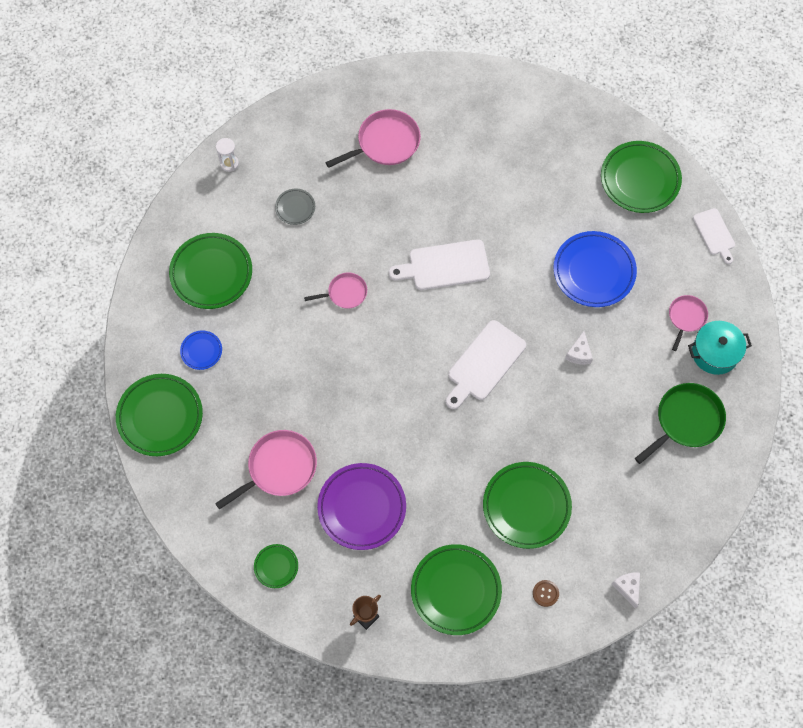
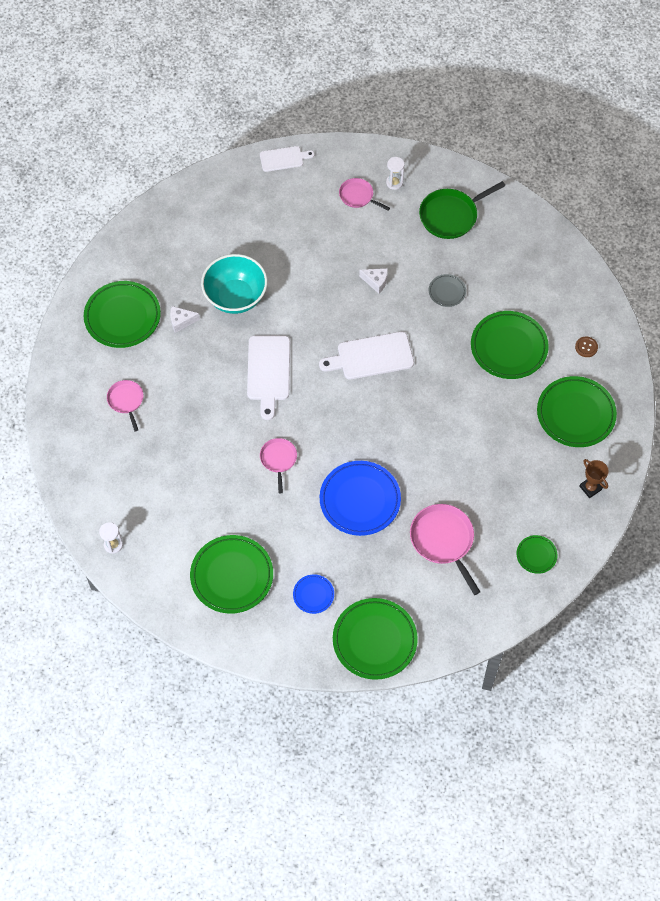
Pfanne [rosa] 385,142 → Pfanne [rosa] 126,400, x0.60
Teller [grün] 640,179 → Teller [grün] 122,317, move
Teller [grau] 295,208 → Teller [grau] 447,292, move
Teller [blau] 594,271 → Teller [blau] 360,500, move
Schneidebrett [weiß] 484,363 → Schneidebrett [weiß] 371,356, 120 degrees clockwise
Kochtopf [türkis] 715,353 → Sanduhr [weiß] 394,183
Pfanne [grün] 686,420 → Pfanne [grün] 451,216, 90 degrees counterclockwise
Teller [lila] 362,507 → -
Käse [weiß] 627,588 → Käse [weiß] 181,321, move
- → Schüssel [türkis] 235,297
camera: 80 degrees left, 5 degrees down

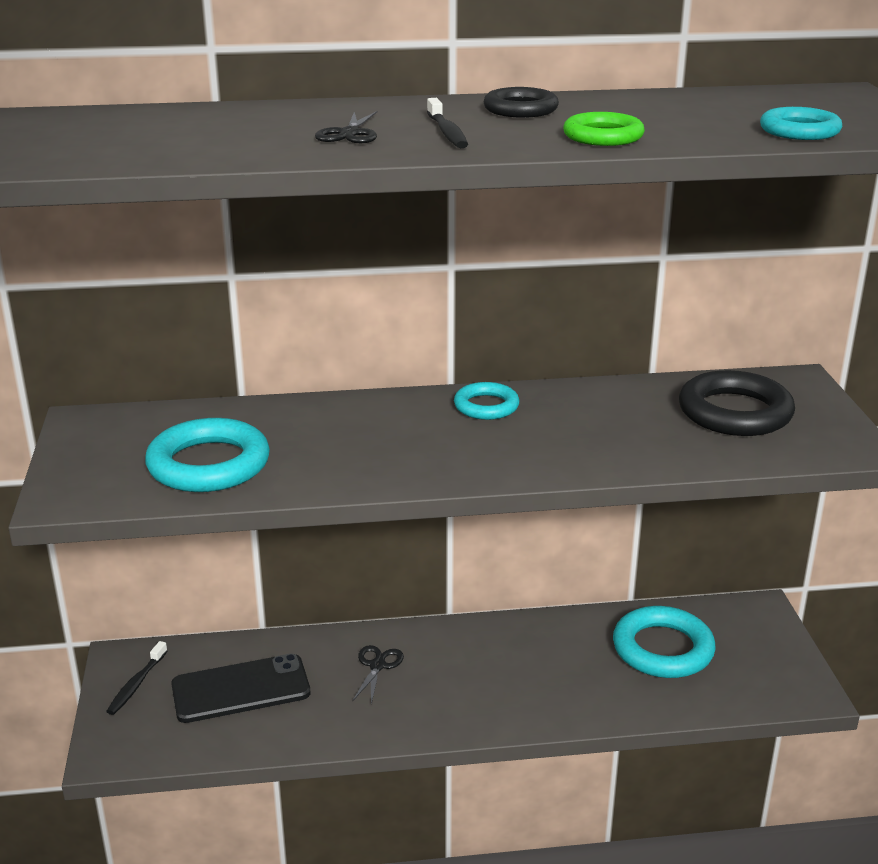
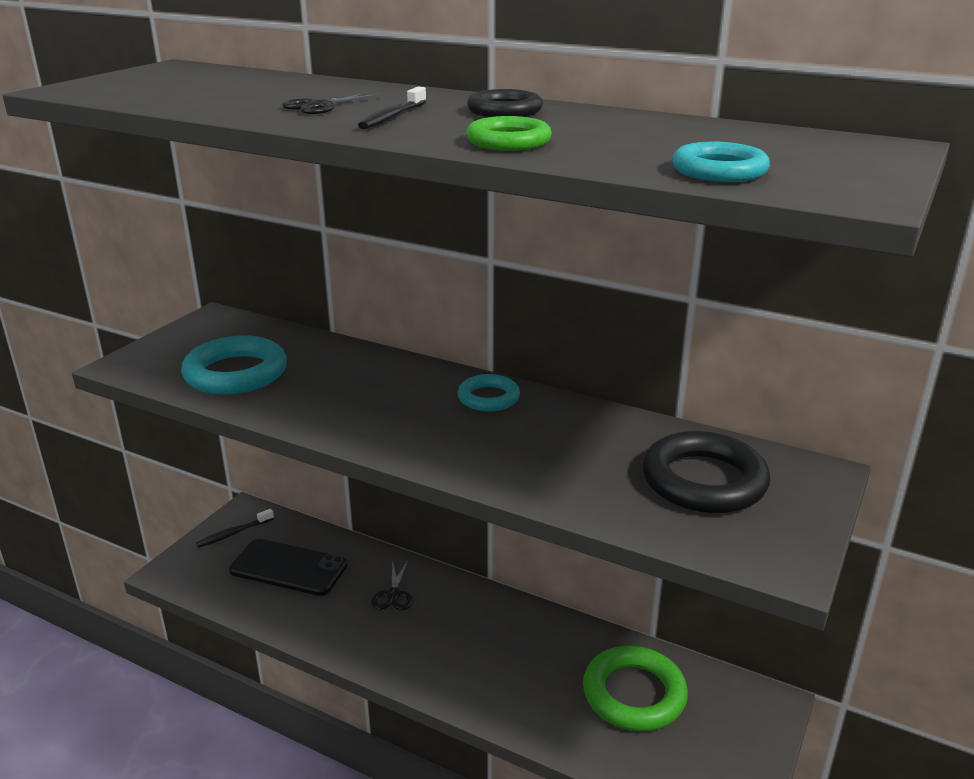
Ring [türkis] 662,649 → Ring [grün] 634,694
Schere [schwarz] 377,665 → Schere [schwarz] 393,595, 135 degrees clockwise
camera: 35 degrees right, 0 degrees up

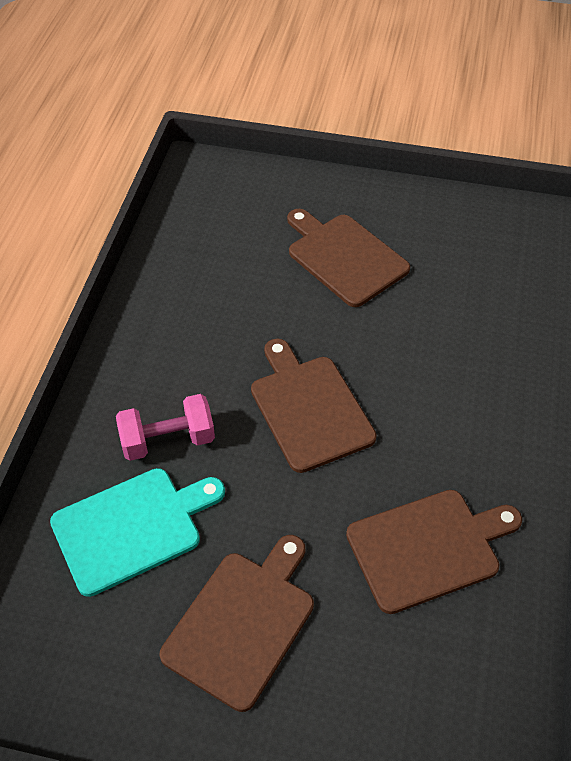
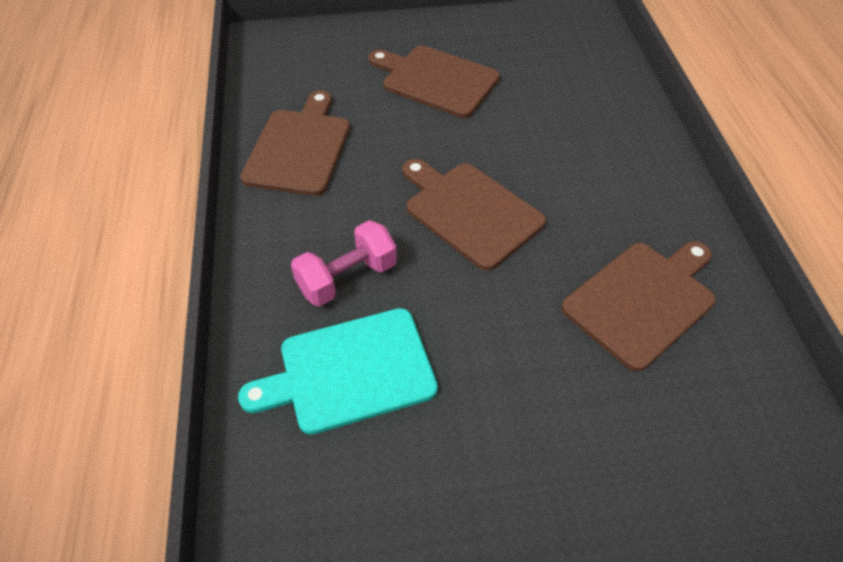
Schneidebrett [türkis] 132,527 → Schneidebrett [türkis] 350,371, 150 degrees counterclockwise
Schneidebrett [braun] 242,623 → Schneidebrett [braun] 299,148, move
camera: 20 degrees left, 0 degrees up

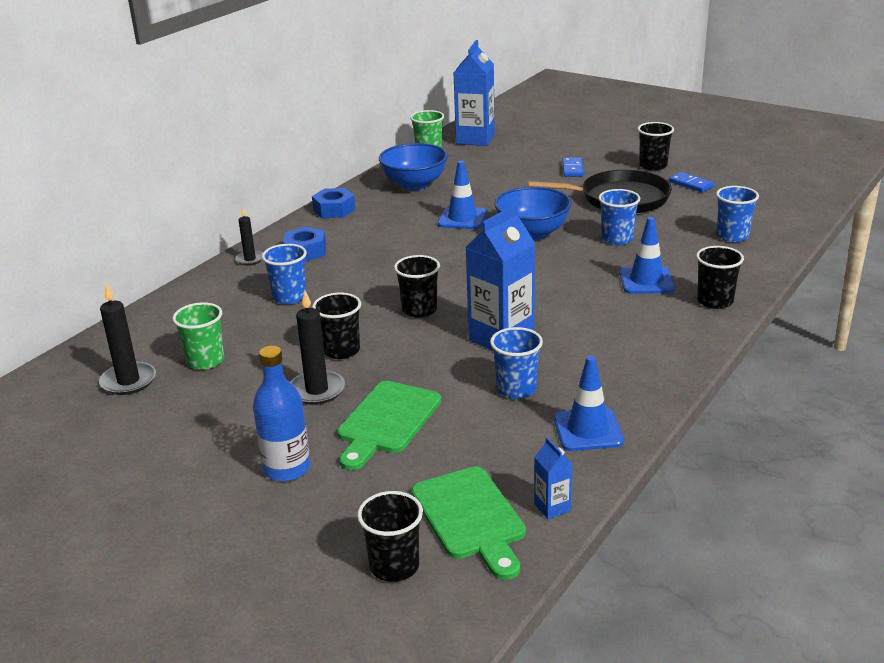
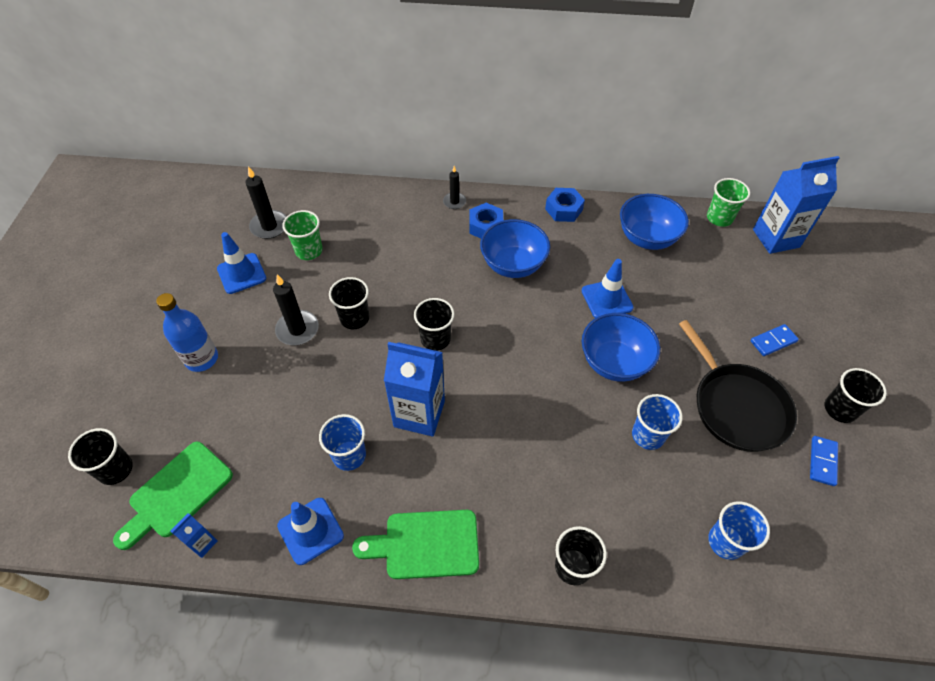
Leitkegel [blau] 646,281 → Leitkegel [blau] 241,273, move
Becher [blau] 289,297 → -
Schneidebrett [grün] 387,421 → Schneidebrett [grün] 425,544, move
- → Schüssel [blau] 513,265
camera: 60 degrees right, 25 degrees up

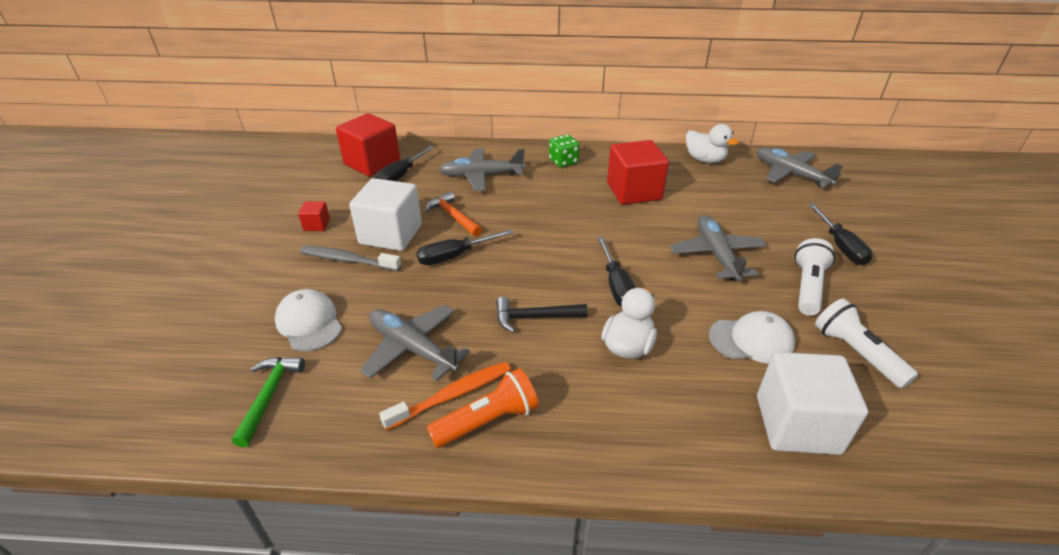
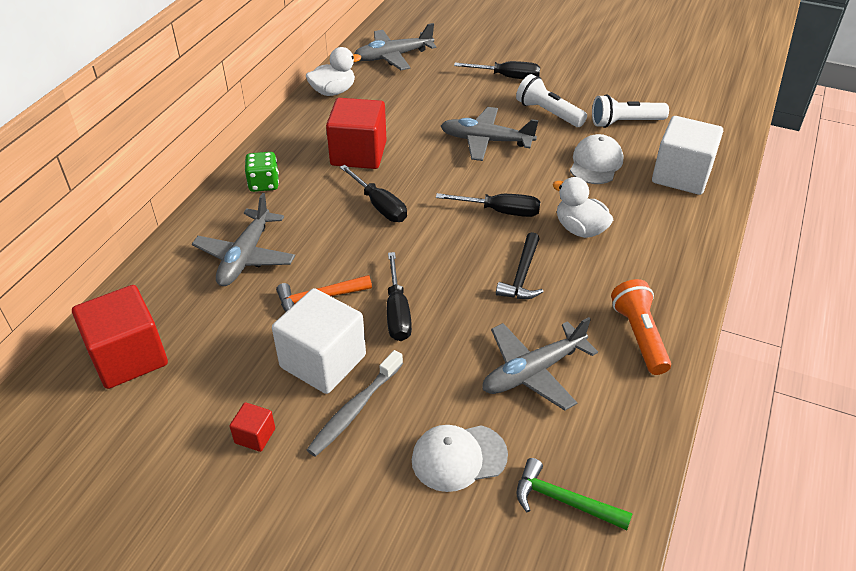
Schraubenzieher [schwarz] 400,176 → Schraubenzieher [schwarz] 379,206, move
Zahnbürste [orange] 452,395 → -
camera: 70 degrees left, 5 degrees up

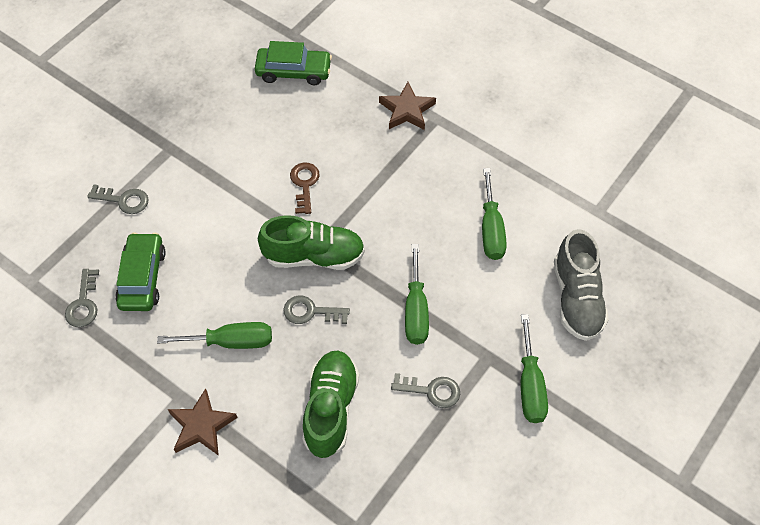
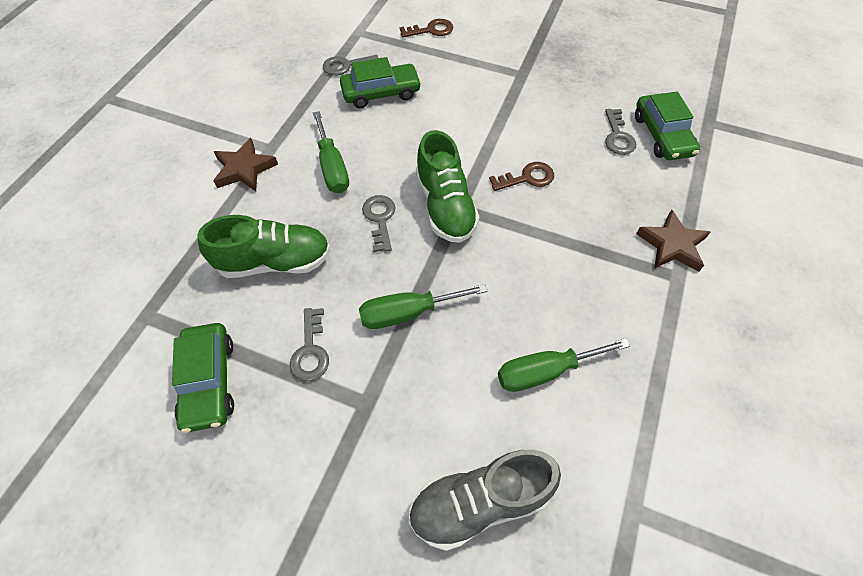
Schlüssel [grau] 123,200 → Schlüssel [grau] 617,136, move
Schraubenzieher [grün] 530,385 → -
- → Schlüssel [braun] 431,30
- → Auto [grün] 209,381
camera: 75 degrees right, 0 degrees up

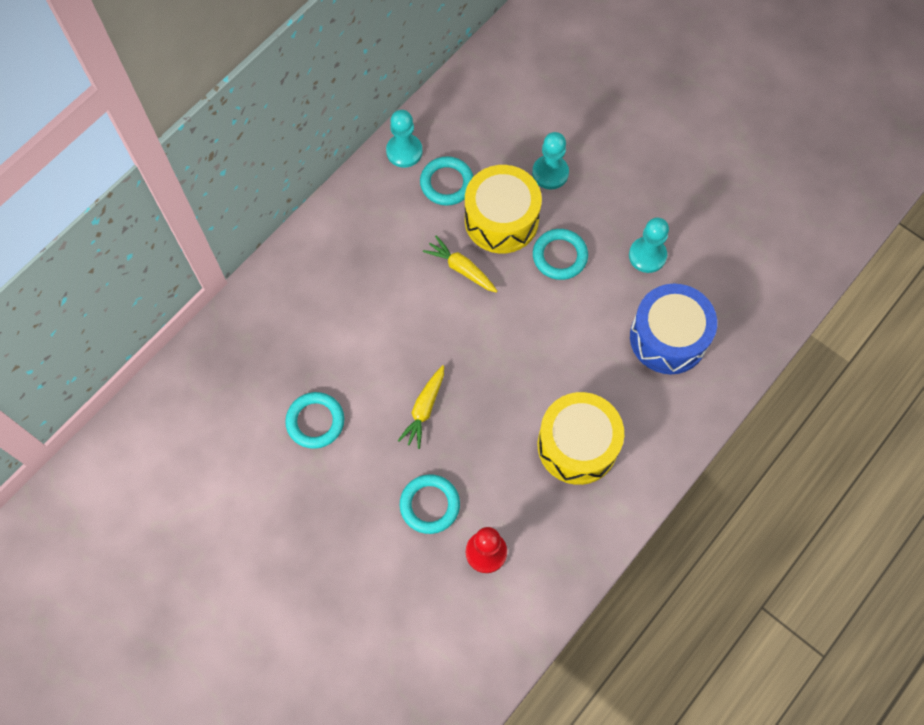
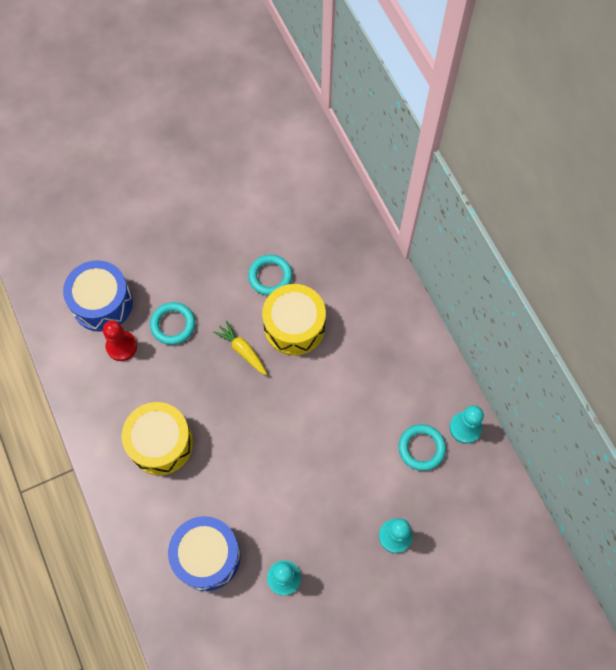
Trommel [gelb] 501,220 → Trommel [gelb] 294,326, move
Ring [türkis] 559,256 → -
Karotte [gelb] 461,269 → -
- → Trommel [blau] 102,303
camera: 115 degrees right, 0 degrees up

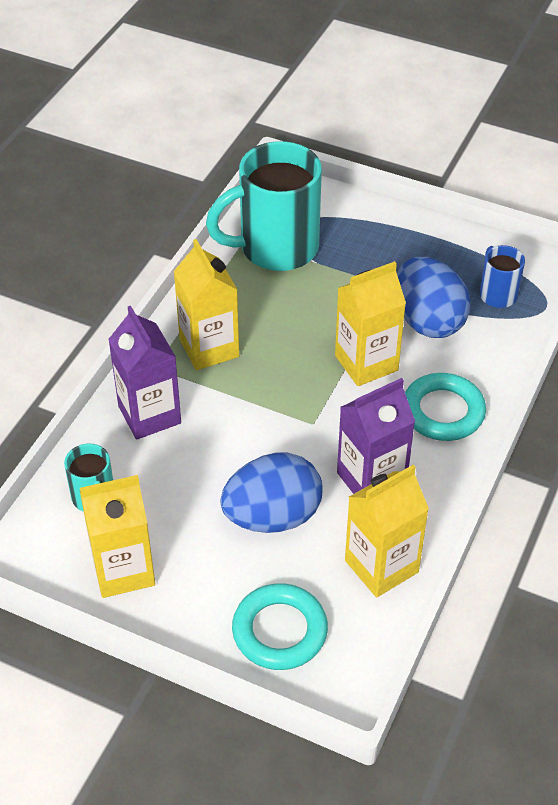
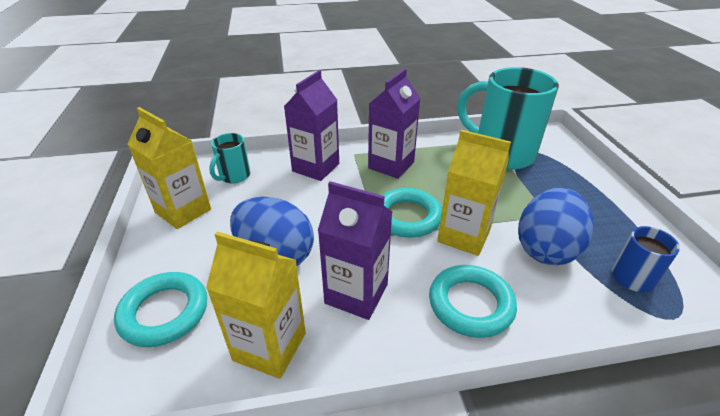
Getränkekarton [gelb] 209,348 → Getränkekarton [lila] 391,165
- → Ring [türkis] 407,217
camera: 55 degrees right, 10 degrees down

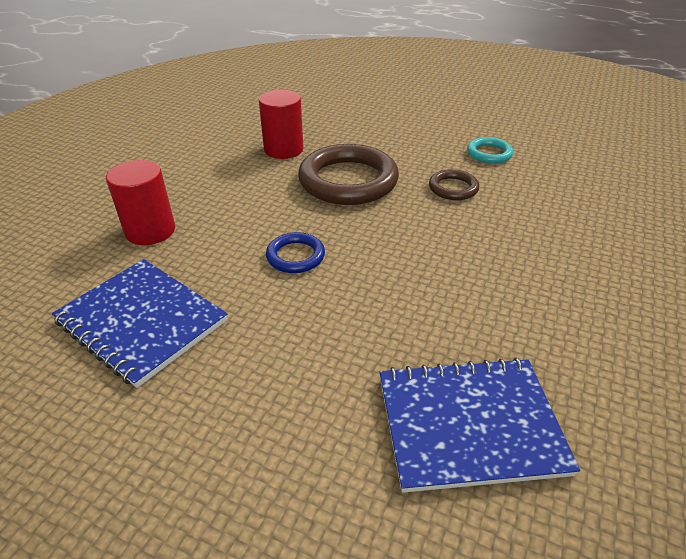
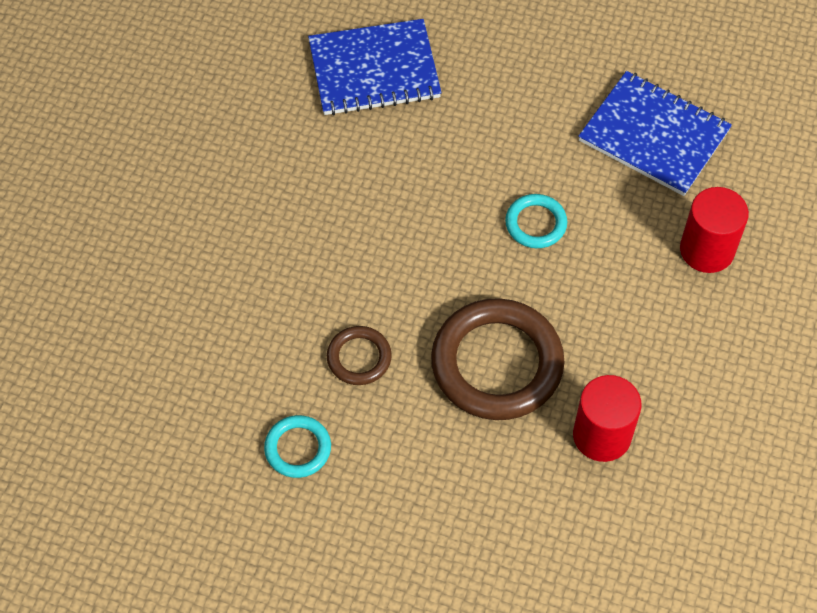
Ring [blau] 295,256 → Ring [türkis] 535,223
camera: 175 degrees right, 20 degrees up

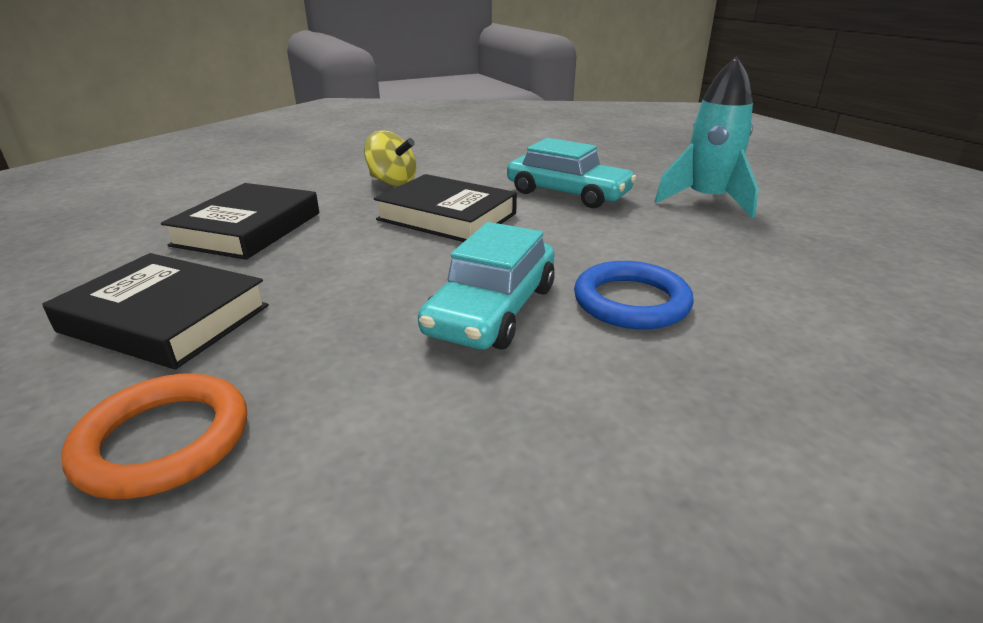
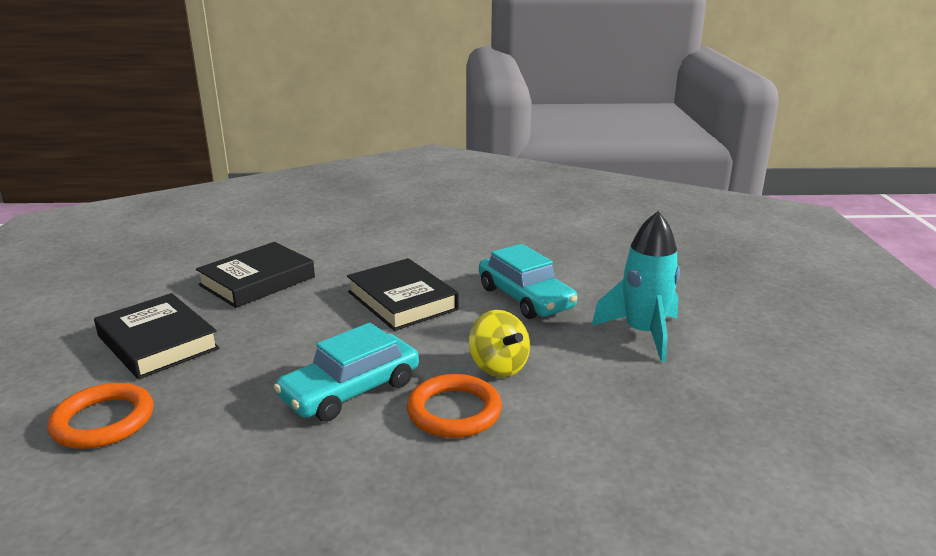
Kreisel [gelb] 392,182 → Kreisel [gelb] 498,367, move
Ring [blau] 631,301 → Ring [orange] 454,411
camera: 25 degrees right, 5 degrees down

